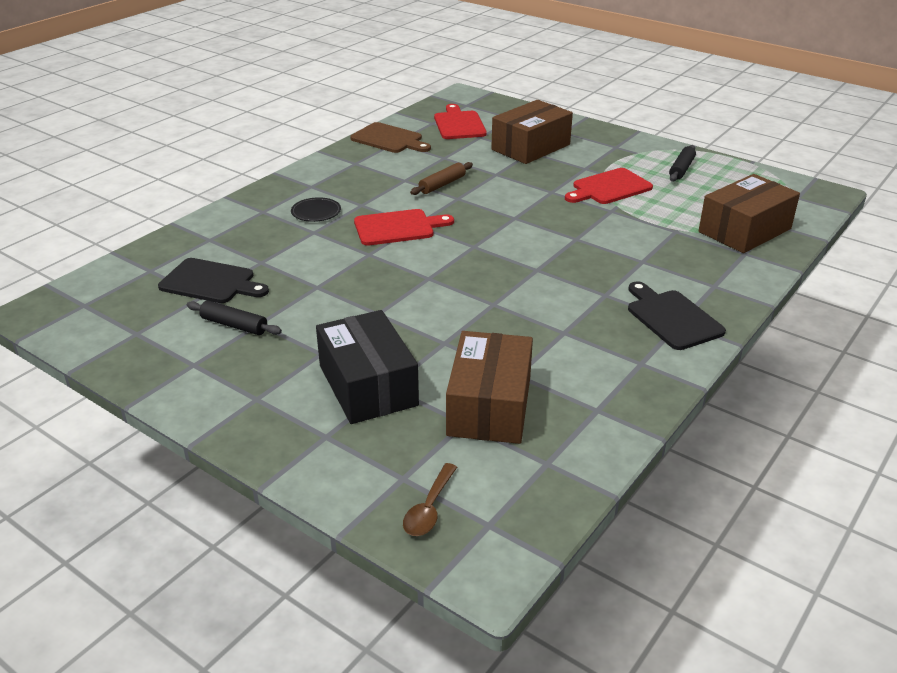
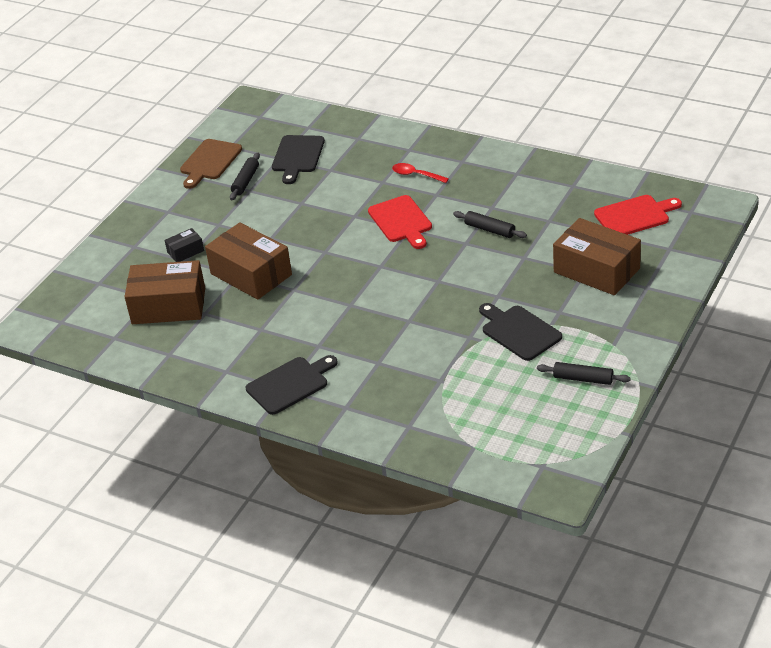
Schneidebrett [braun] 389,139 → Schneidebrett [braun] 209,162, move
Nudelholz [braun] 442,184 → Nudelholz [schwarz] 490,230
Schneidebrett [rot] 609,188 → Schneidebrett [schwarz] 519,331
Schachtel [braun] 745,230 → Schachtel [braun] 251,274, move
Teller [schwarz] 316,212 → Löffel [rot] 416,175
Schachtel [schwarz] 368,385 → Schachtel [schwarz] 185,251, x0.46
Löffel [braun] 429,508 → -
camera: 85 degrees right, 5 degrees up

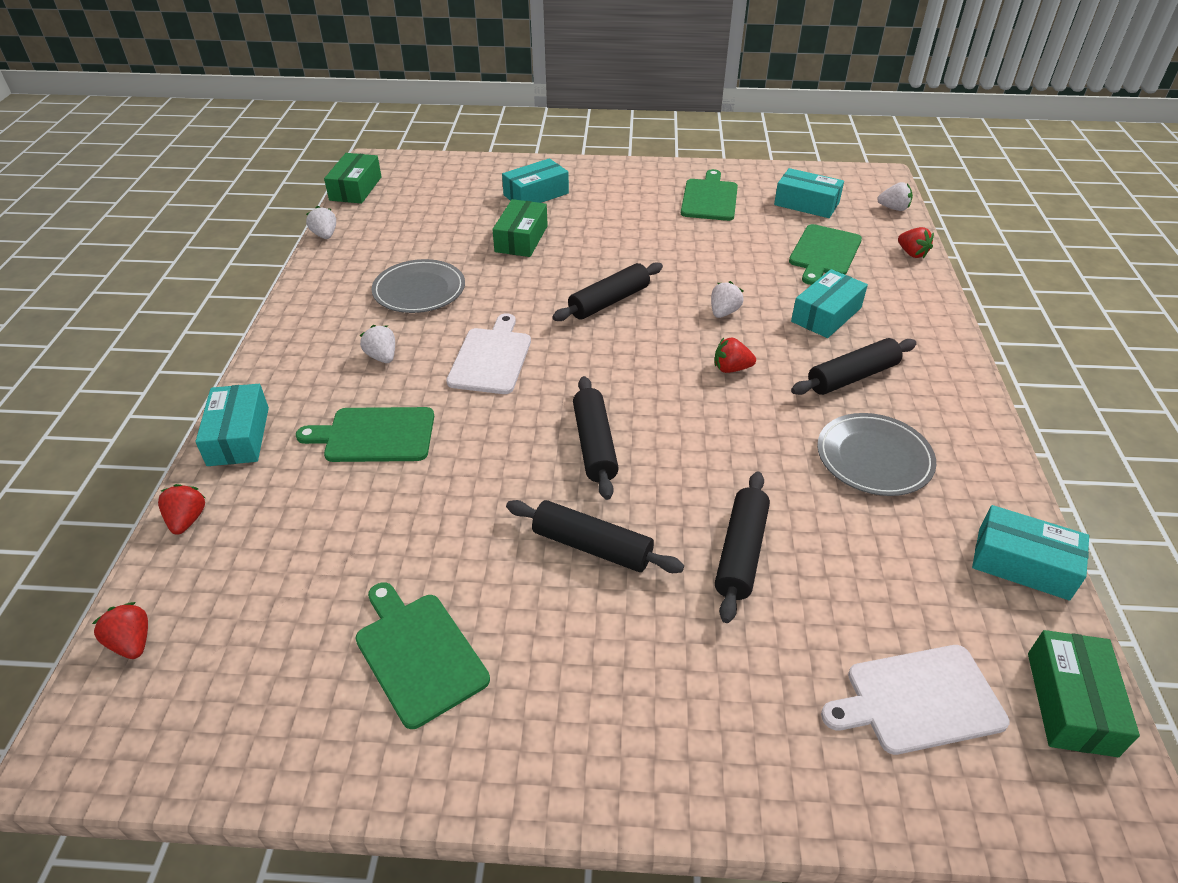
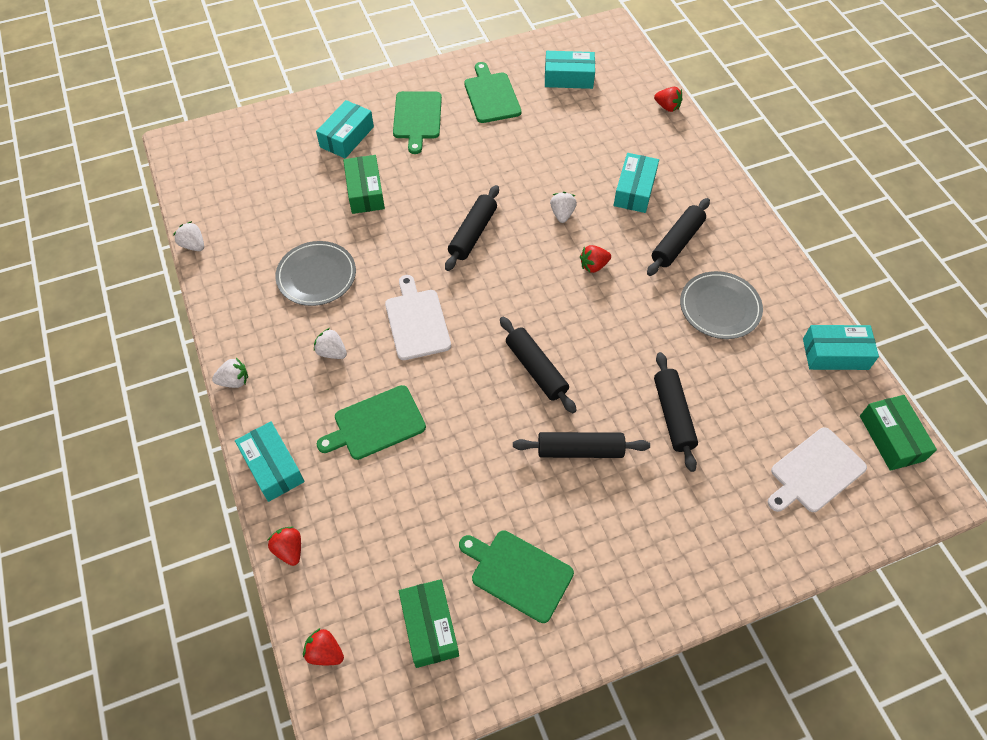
Schachtel [grün] 355,188 → Schachtel [grün] 429,627, move
Erdbeere [weiß] 893,208 → Erdbeere [weiß] 234,381, move
Schneidebrett [grün] 824,253 → Schneidebrett [grün] 417,118, move
camera: 25 degrees left, 15 degrees up

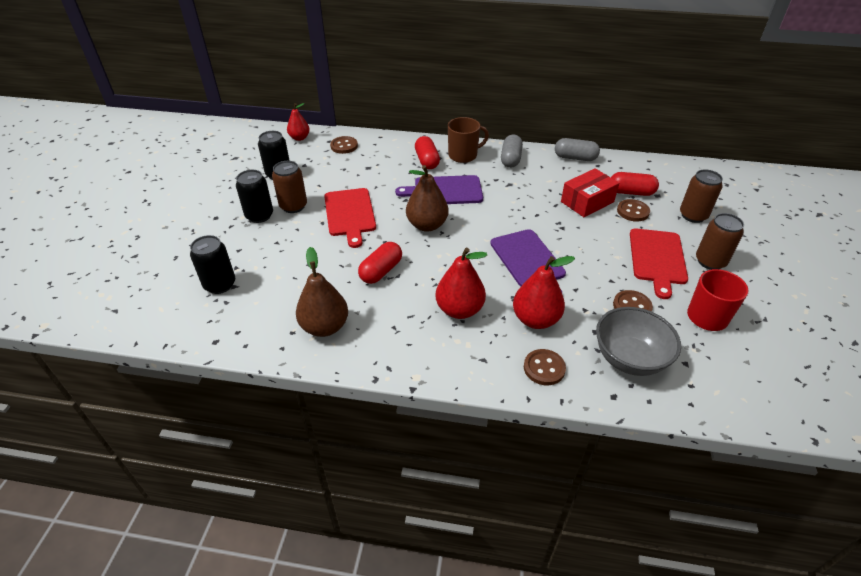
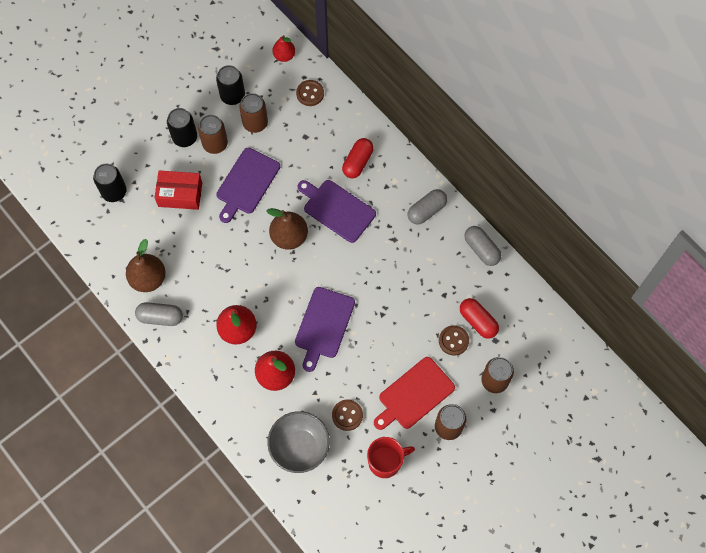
Tasse [braun] 463,155 → -
Schachtel [rot] 587,202 → Schachtel [rot] 180,194, move
Schneidebrett [rot] 350,214 → Schneidebrett [lila] 246,183
Kapsel [rot] 381,271 → -
Knopf [braun] 544,368 → -
- → Dose [braun] 255,123
- → Kapsel [grau] 160,317
camera: 40 degrees right, 25 degrees up

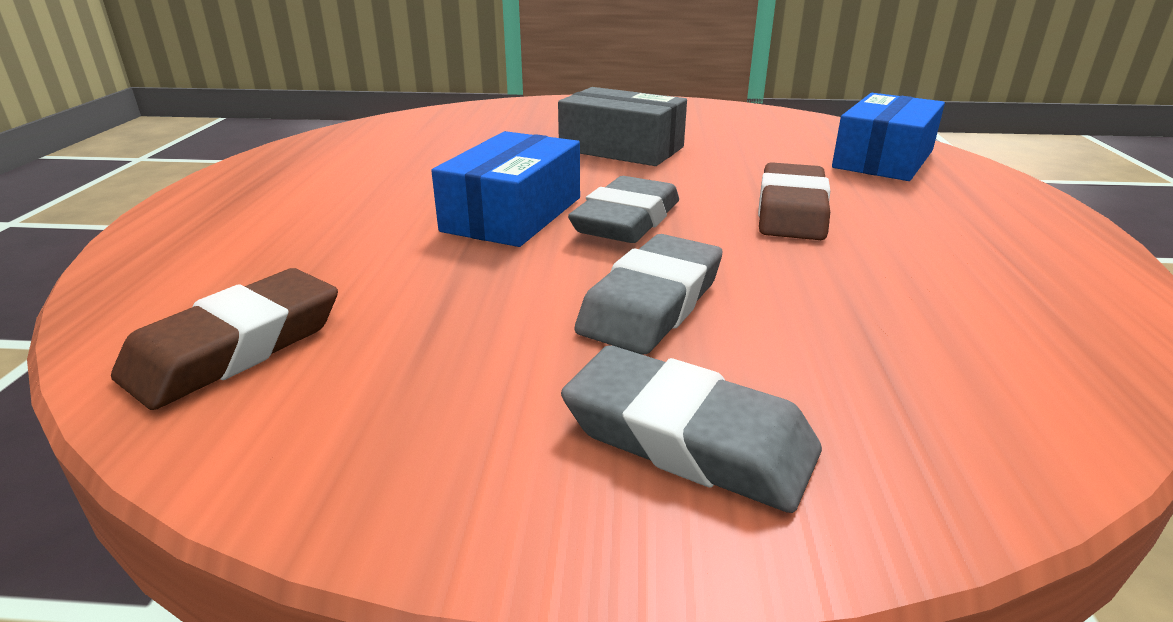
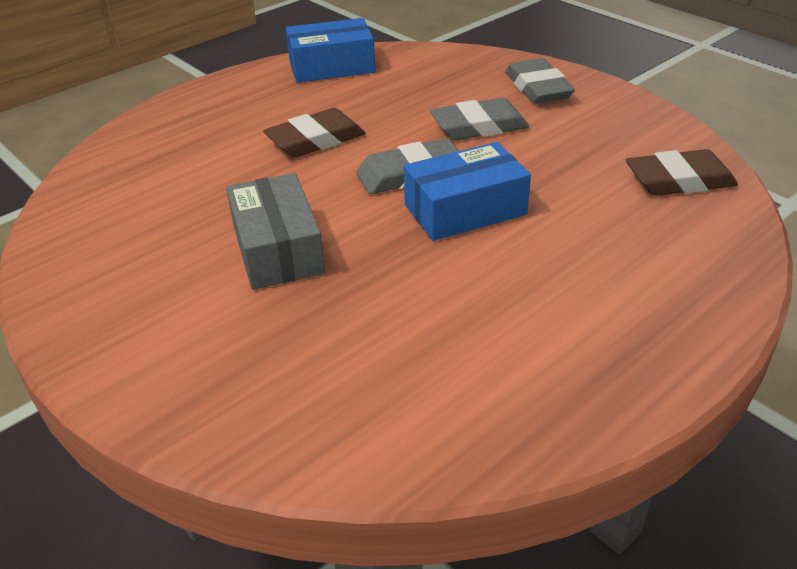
Schachtel [blau] 883,159 → Schachtel [blau] 331,67, move
camera: 135 degrees left, 10 degrees up

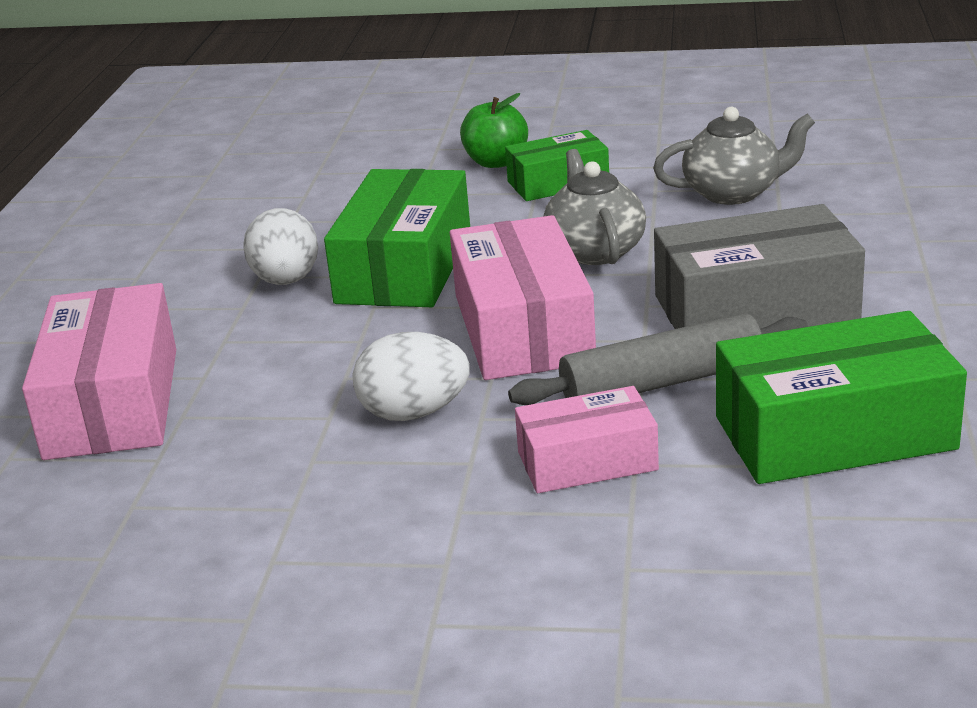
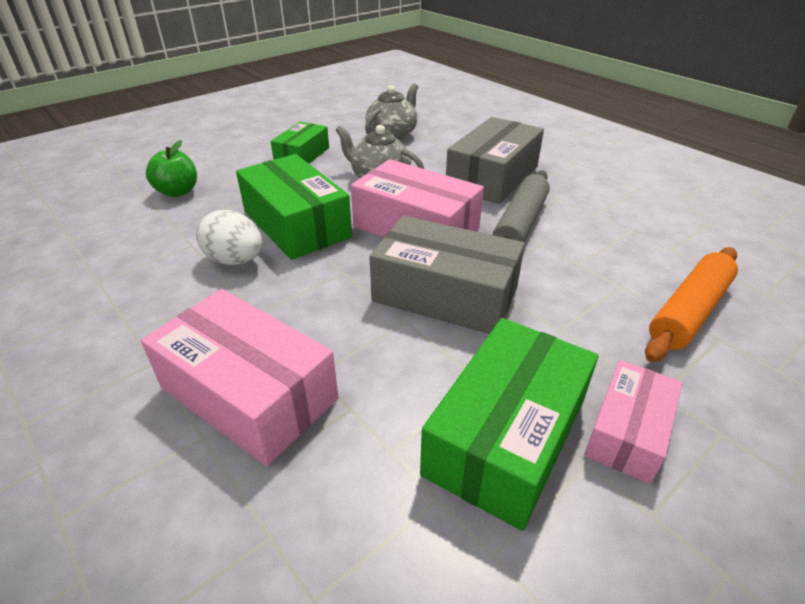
Apfel [grün] 496,162 → Apfel [grün] 178,192, move
Schachtel [grün] 834,433 → Schachtel [grün] 506,436, move
Ei [weiß] 414,413 → Schachtel [grau] 445,294
Schachtel [rosa] 587,461 → Schachtel [rosa] 628,432, move
- → Nudelholz [orange] 689,312
camera: 50 degrees left, 10 degrees up

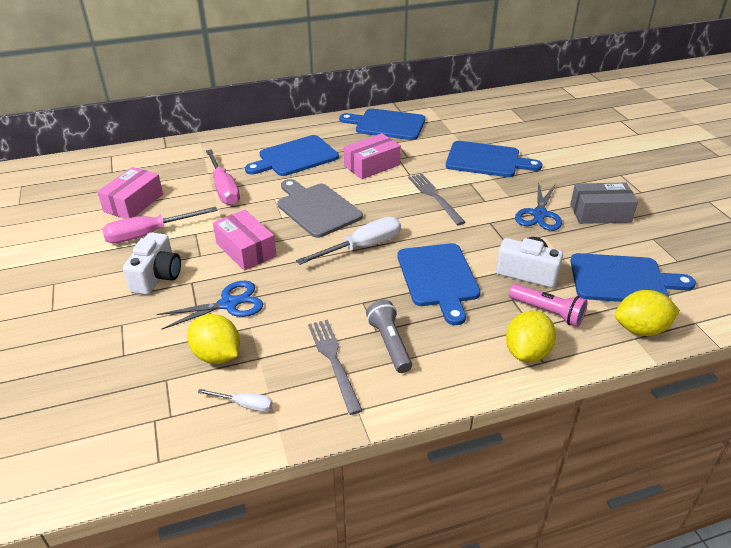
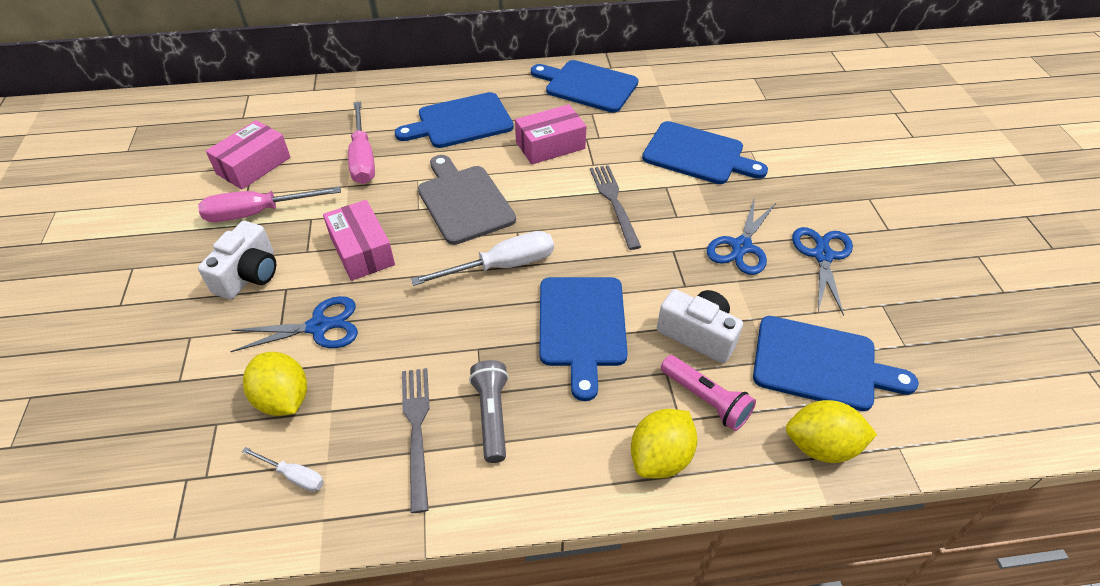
Schachtel [grau] 600,213 → Schere [blau] 822,255
camera: 10 degrees right, 10 degrees up

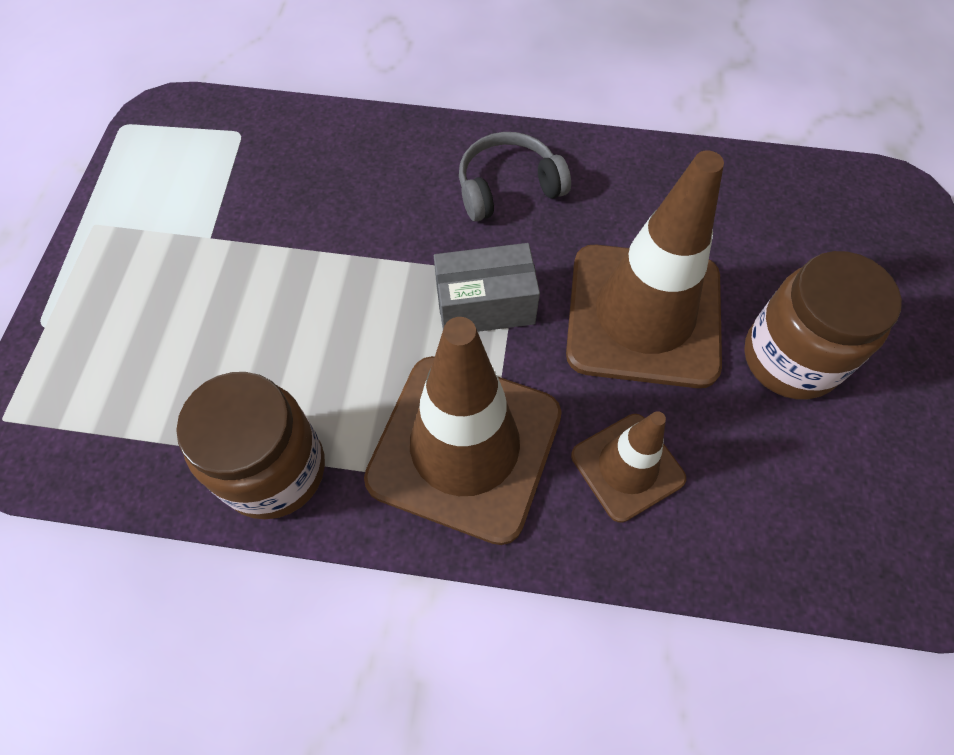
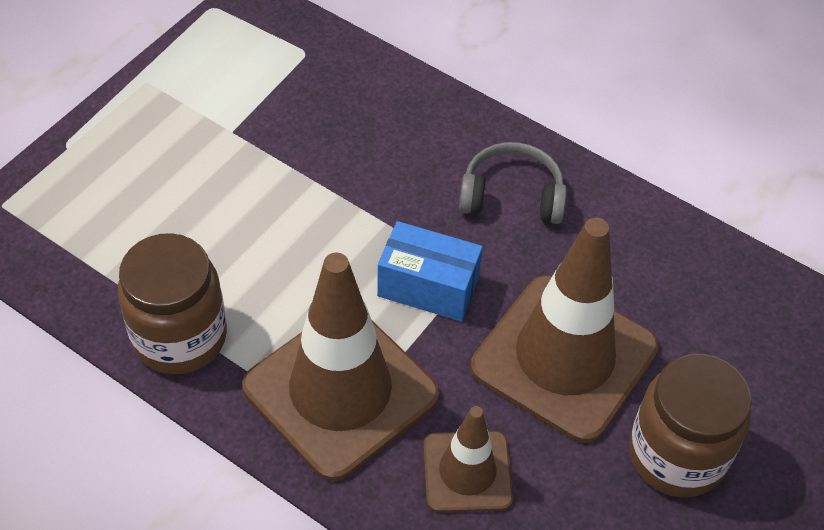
Schachtel [grau] 485,305 → Schachtel [blau] 428,287
camera: 25 degrees right, 10 degrees down

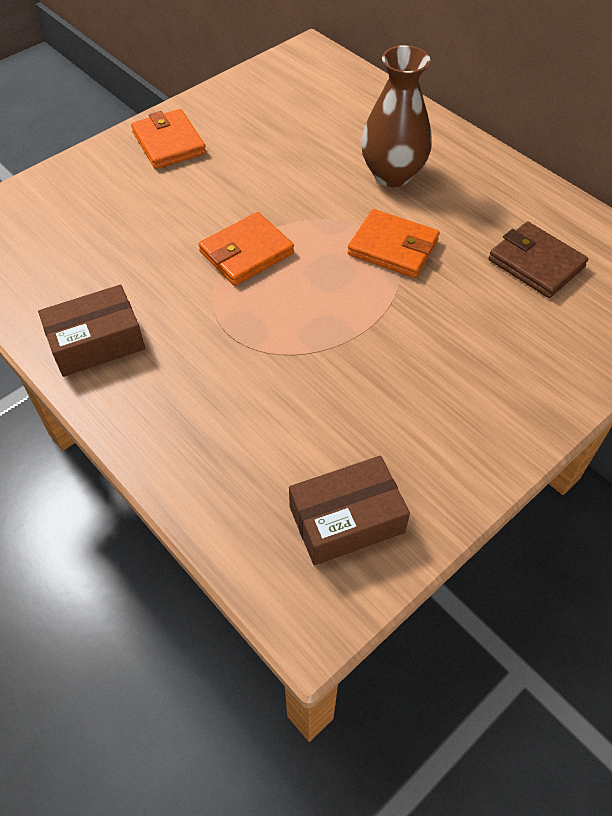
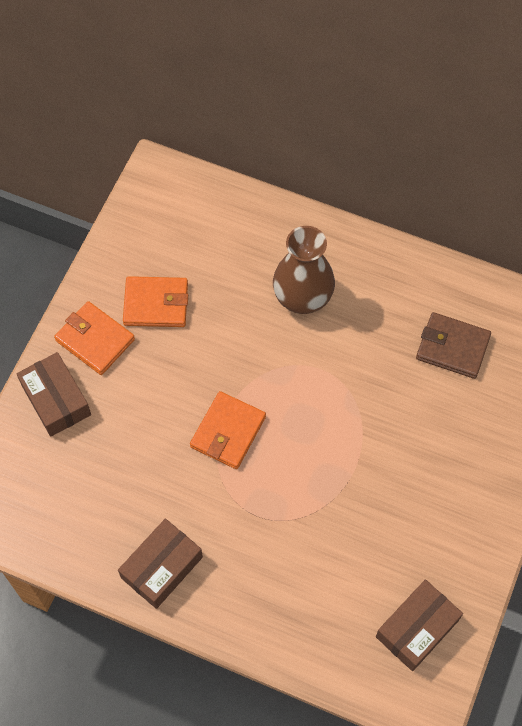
Geldbörse [orange] 393,247 → Geldbörse [orange] 156,304, move
- → Schachtel [braun] 56,400
camera: 25 degrees left, 10 degrees up

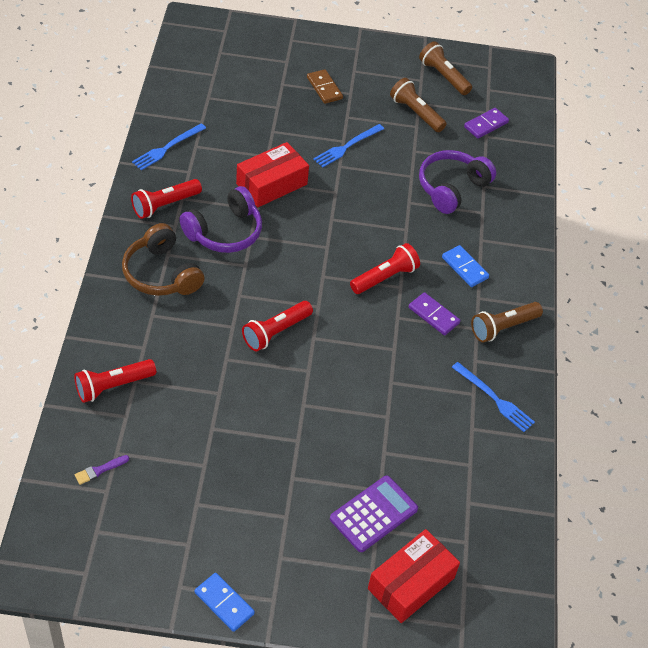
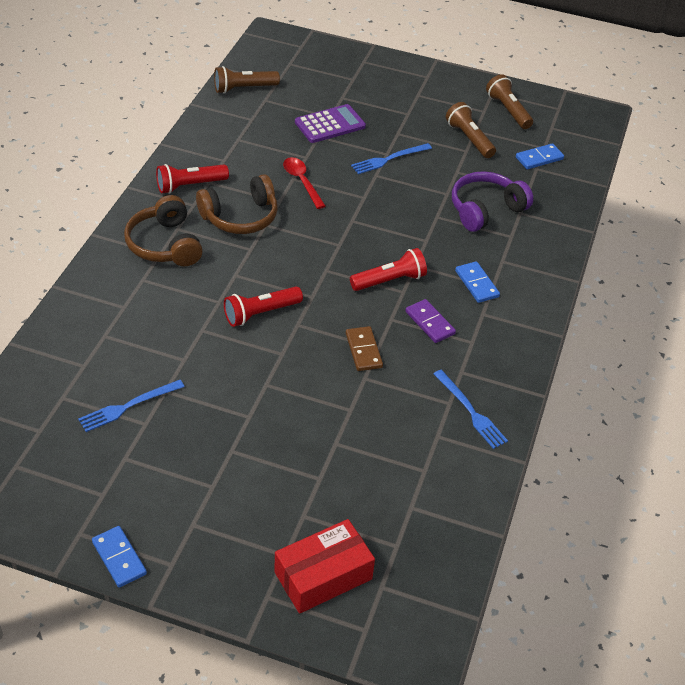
Dominostein [braun] 324,88 → Dominostein [braun] 363,350, move
Dominostein [lila] 486,125 → Dominostein [blau] 539,158
Gabel [blau] 167,148 → Gabel [blau] 128,406, move
Schachtel [rot] 271,184 → Löffel [rot] 302,182
Kopfhörer [lila] 225,232 → Kopfhörer [braun] 240,217
Taschenlampe [braun] 503,327 → Taschenlampe [braun] 244,88, move
Taschenlampe [rot] 113,386 → -
Pinsel [lila] 100,470 → -
Taschenrechner [lila] 374,514 → Taschenrechner [lila] 330,124, move
camera: 15 degrees right, 5 degrees down

